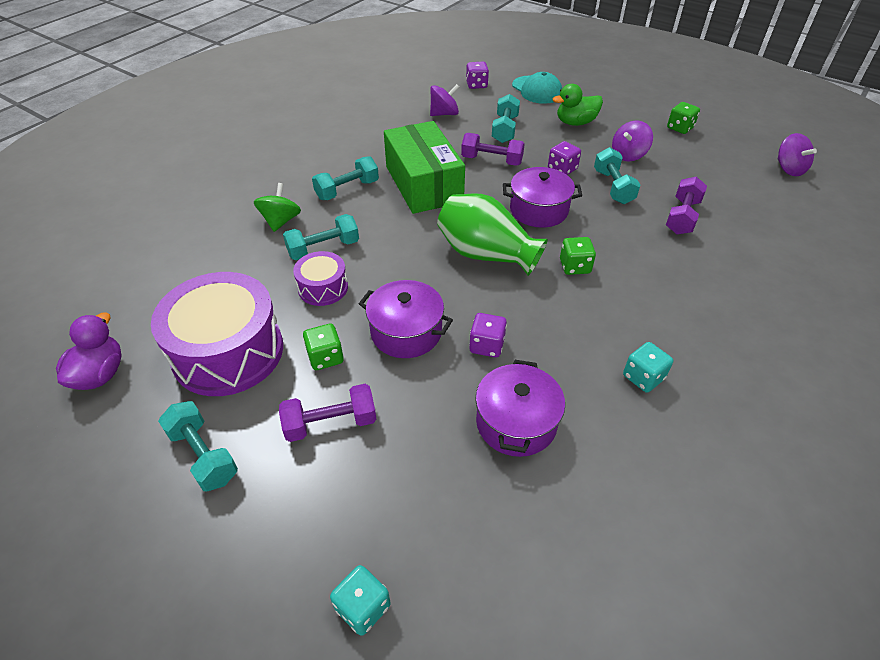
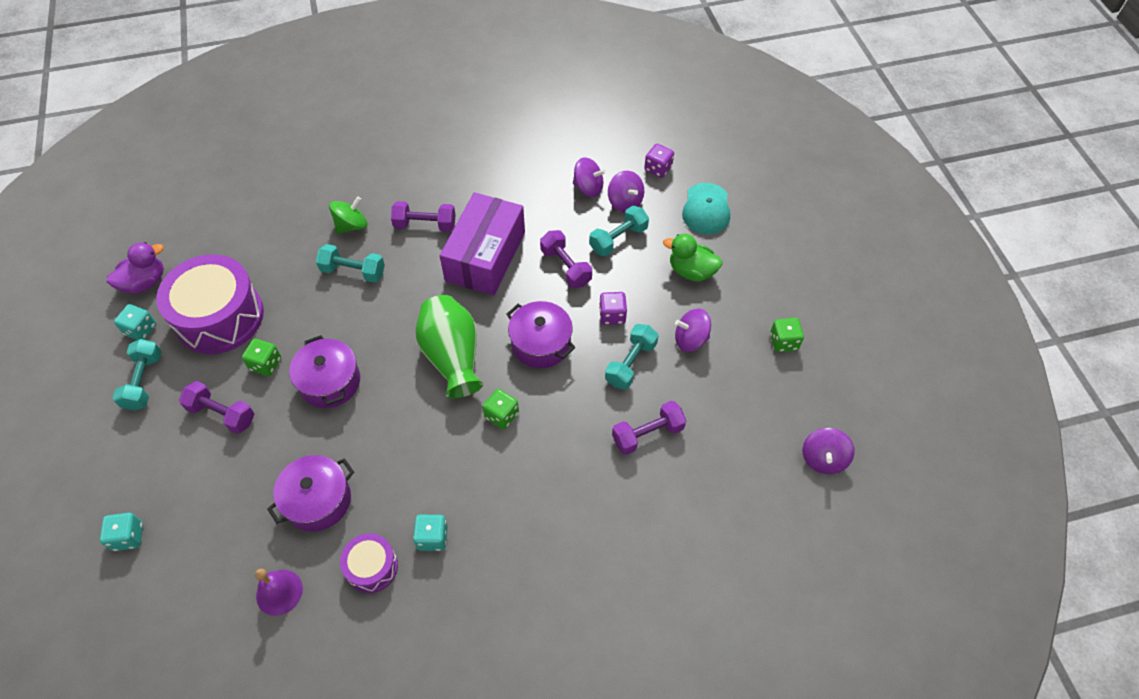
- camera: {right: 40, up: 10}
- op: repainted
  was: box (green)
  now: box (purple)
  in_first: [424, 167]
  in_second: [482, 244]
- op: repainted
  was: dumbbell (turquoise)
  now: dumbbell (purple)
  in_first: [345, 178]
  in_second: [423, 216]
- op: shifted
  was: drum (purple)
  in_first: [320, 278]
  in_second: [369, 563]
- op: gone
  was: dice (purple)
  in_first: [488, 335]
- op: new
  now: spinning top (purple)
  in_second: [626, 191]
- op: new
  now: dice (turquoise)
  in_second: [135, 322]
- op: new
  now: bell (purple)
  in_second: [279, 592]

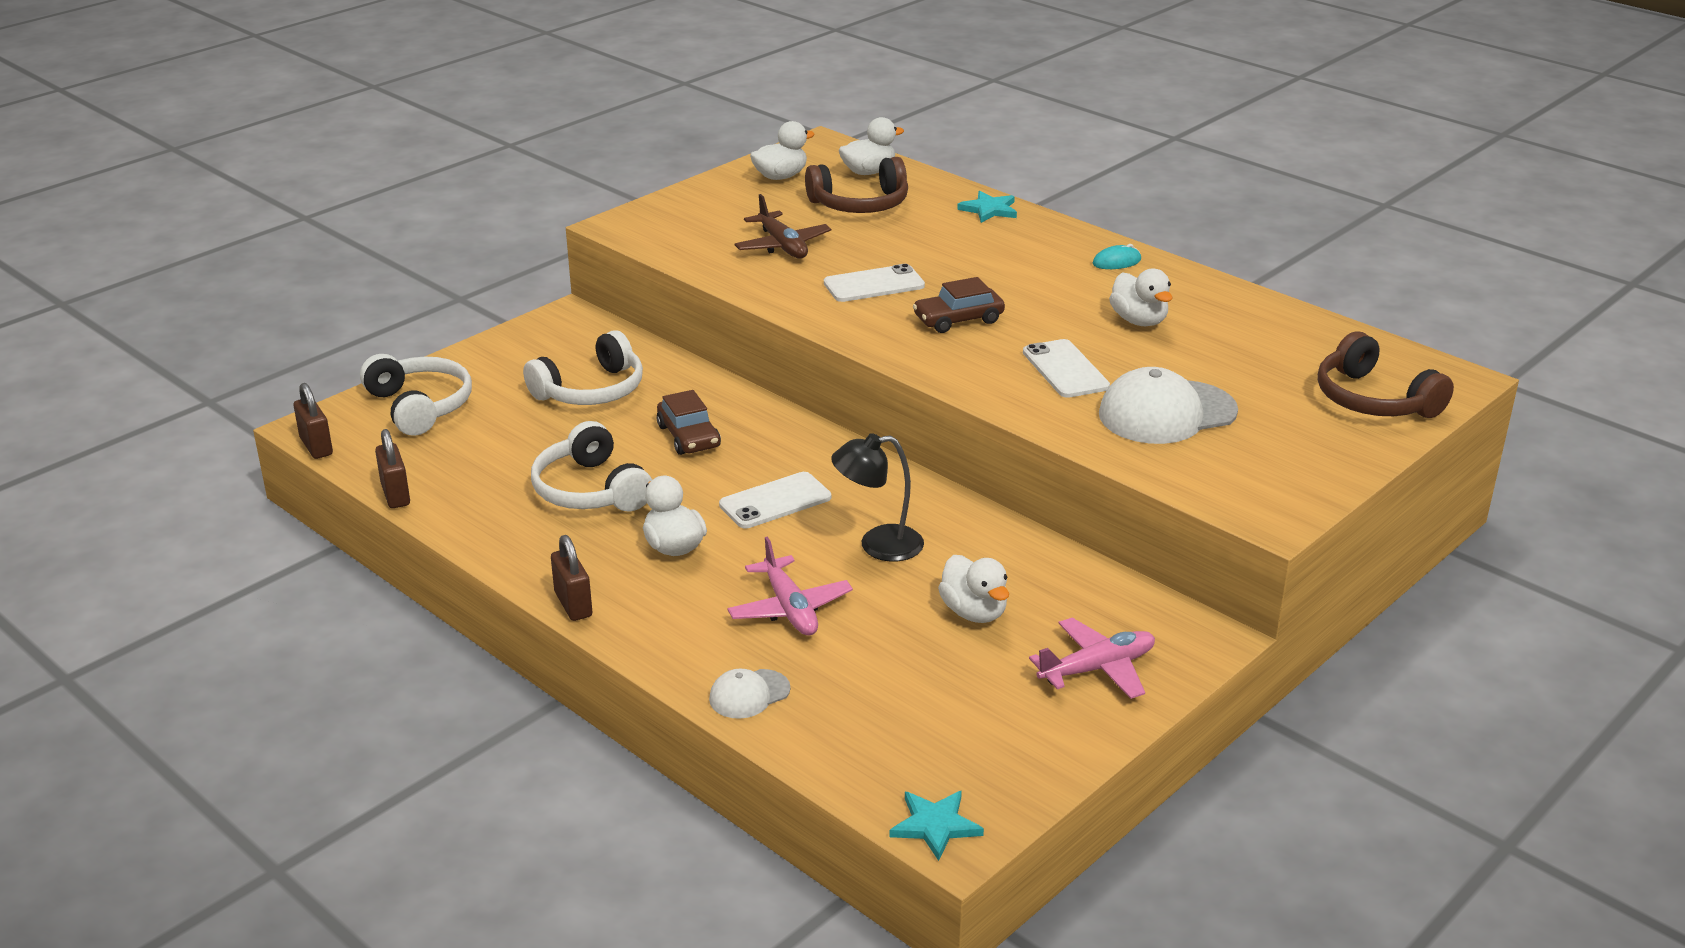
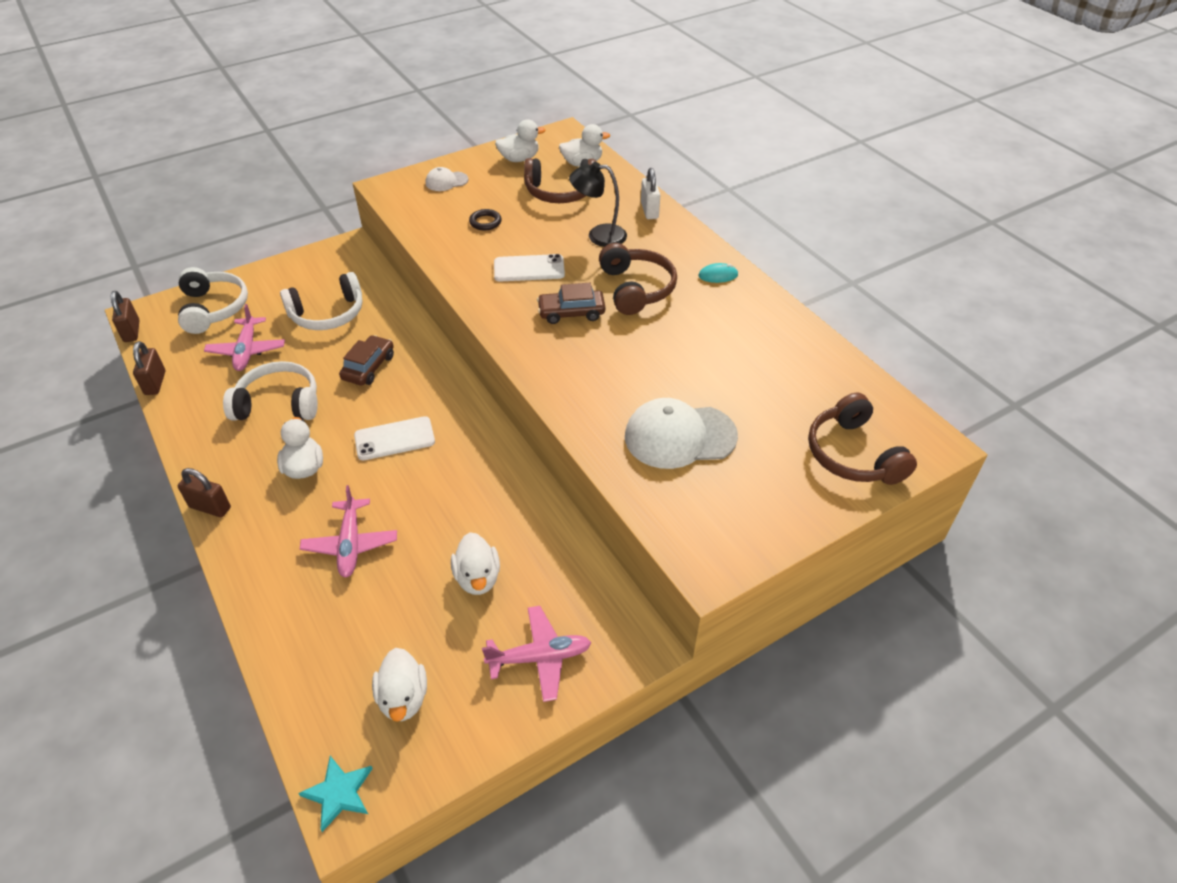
- camera: {right: 15, up: 15}
- op: swapped
  was: star (turquoise)
  now: padlock (white)
  in_first: [987, 207]
  in_second: [650, 193]
- op: swapped
  was: plane (brown)
  now: ring (black)
  in_first: [782, 226]
  in_second: [485, 219]
- op: shifted
  was: duck (white)
  in_first: [1140, 297]
  in_second: [399, 685]
- op: gone
  was: phone (white)
  in_first: [1066, 368]
- op: rotated
  was: car (brown)
  in_first: [689, 422]
  in_second: [366, 360]
  clockwise: -150
- op: rotated
  was: headphones (white)
  in_first: [591, 466]
  in_second: [270, 391]
  clockwise: 105
- op: shifted
  was: lamp (black)
  in_first: [877, 497]
  in_second: [598, 204]
- op: rotated
  was: padlock (brown)
  in_first: [572, 578]
  in_second: [204, 492]
  clockwise: -60
- op: shifted
  was: cap (white)
  in_first: [750, 694]
  in_second: [447, 179]
- op: new
  now: headphones (brown)
  in_second: [638, 279]
- op: new
  now: plane (pink)
  in_second: [244, 337]

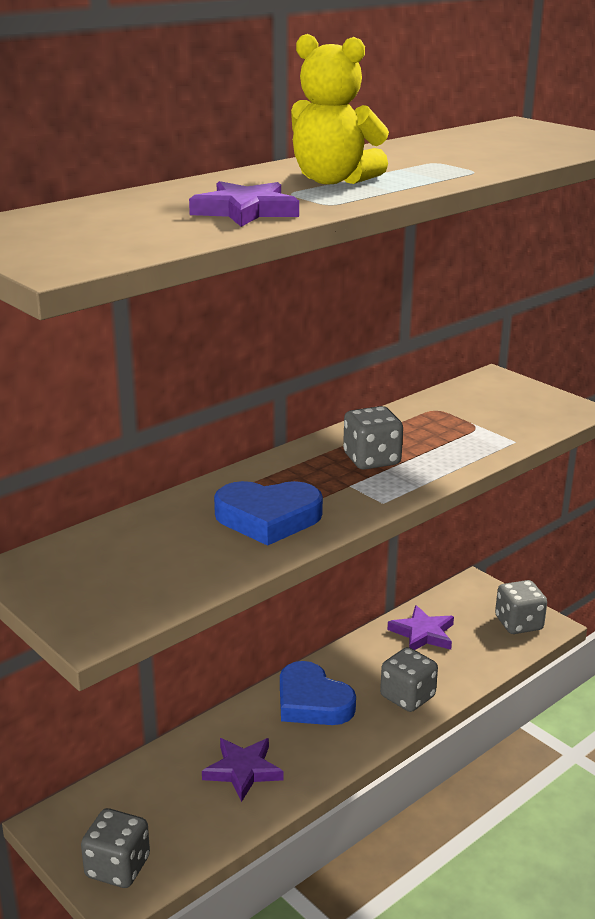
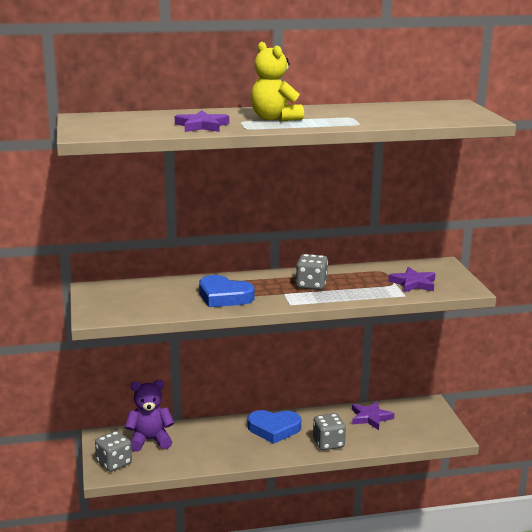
- camera: {right: 30, up: -5}
- op: gone
  was: dice (grey)
  in_first: [521, 607]
- op: rotated
  was: heart (blue)
  in_first: [318, 693]
  in_second: [274, 427]
  clockwise: -75
- op: shifted
  was: star (purple)
  in_first: [243, 770]
  in_second: [411, 279]
- op: new
  now: teddy bear (purple)
  in_second: [149, 416]

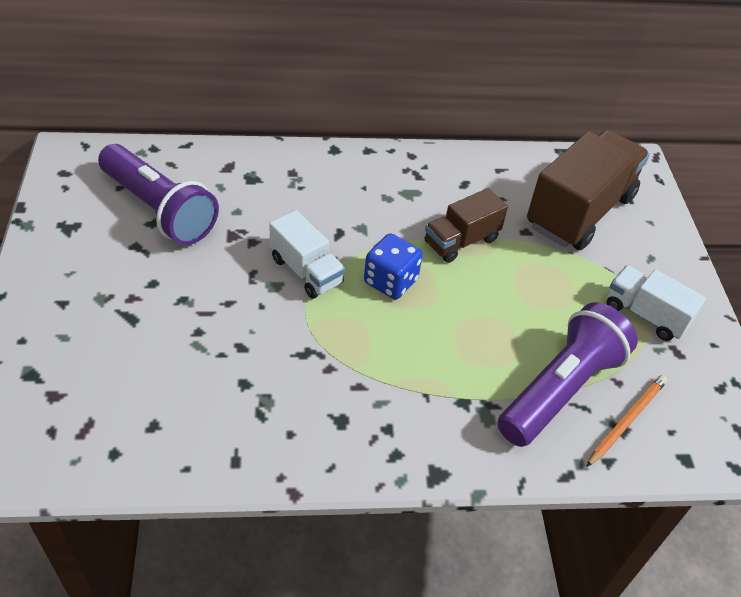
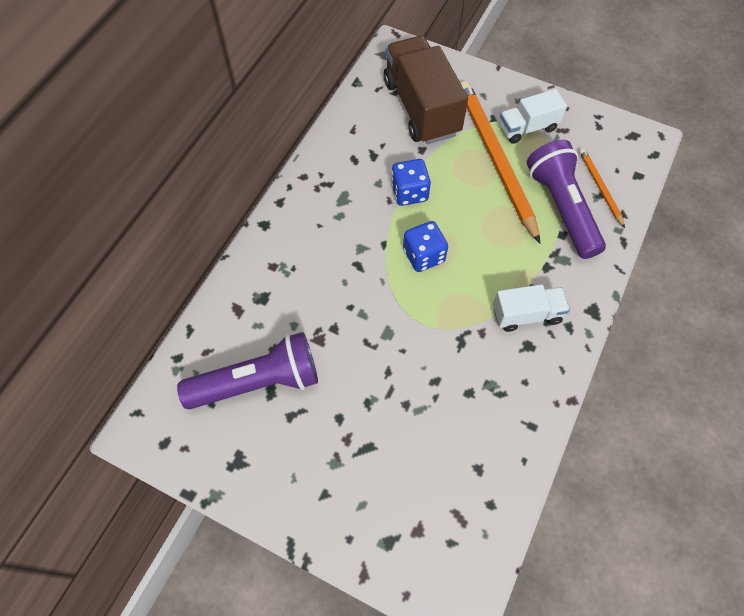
- camera: {right: -55, up: 15}
- op: swapped
  was: truck (brown)
  now: dice (blue)
  in_first: [466, 225]
  in_second: [411, 182]
- op: shifted
  was: truck (white)
  in_first: [307, 254]
  in_second: [531, 308]
- op: new
  now: pencil (orange)
  in_second: [500, 162]

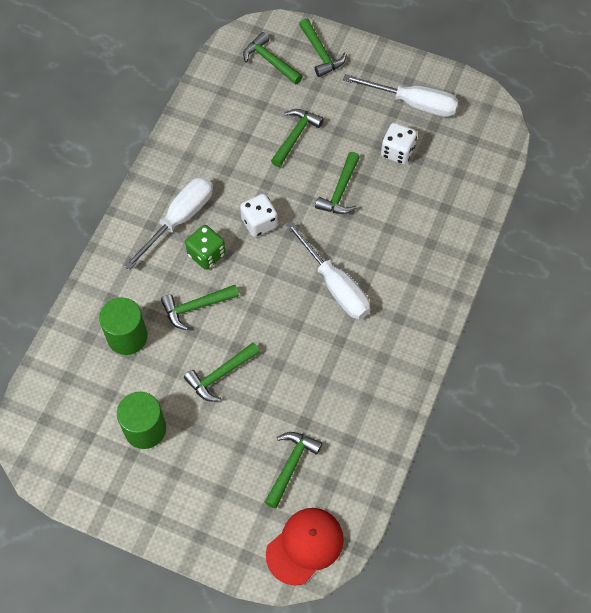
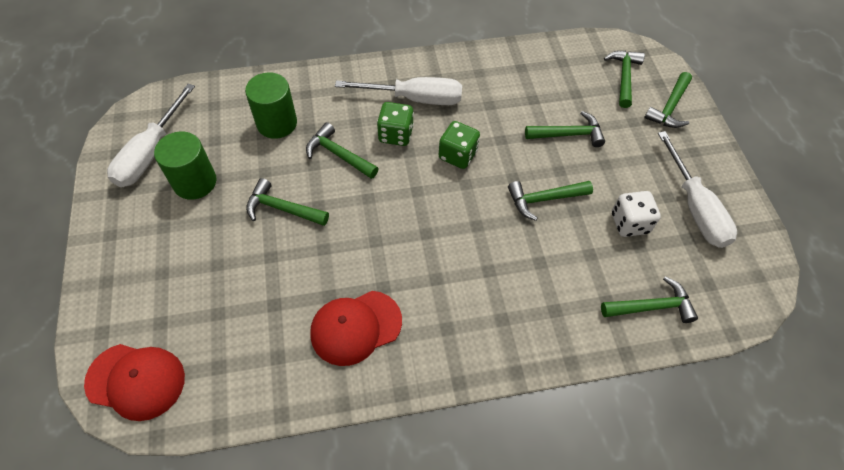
- camera: {right: 55, up: -5}
- op: repainted
  was: dice (white)
  now: dice (green)
  in_first: [259, 215]
  in_second: [459, 145]
- op: shifted
  was: screwdriver (white)
  in_first: [328, 270]
  in_second: [151, 135]
- op: shifted
  was: hammer (green)
  in_first: [293, 470]
  in_second: [649, 299]
- op: new
  now: cap (red)
  in_second: [356, 328]

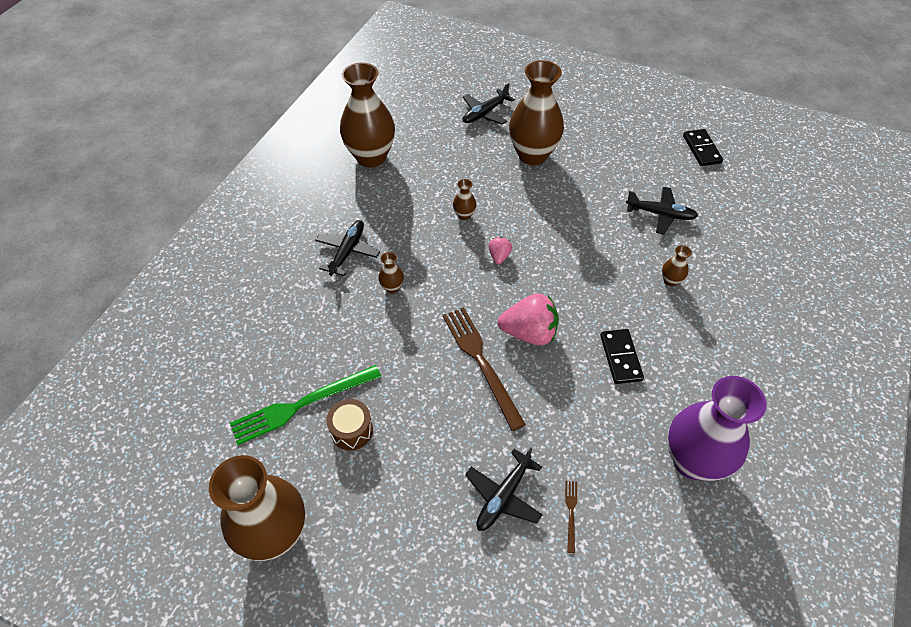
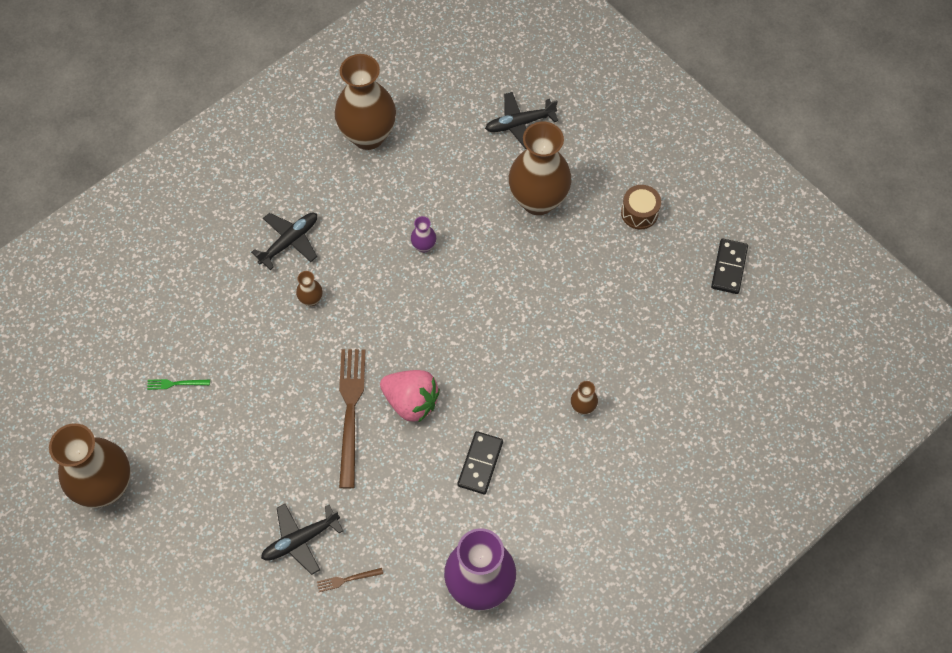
- camera: {right: 25, up: 10}
- op: repainted
  was: vase (brown)
  now: vase (purple)
  in_first: [464, 199]
  in_second: [423, 234]
- op: gone
  was: plane (black)
  in_first: [662, 210]
- op: gone
  was: strawberry (pink)
  in_first: [500, 250]
- op: scaled
  was: fork (green)
  in_first: [305, 405]
  in_second: [178, 384]
  ratio: 0.43
- op: shifted
  was: drum (brown)
  in_first: [349, 425]
  in_second: [641, 207]
- op: rotated
  was: fork (brown)
  in_first: [571, 517]
  in_second: [350, 580]
  clockwise: -135

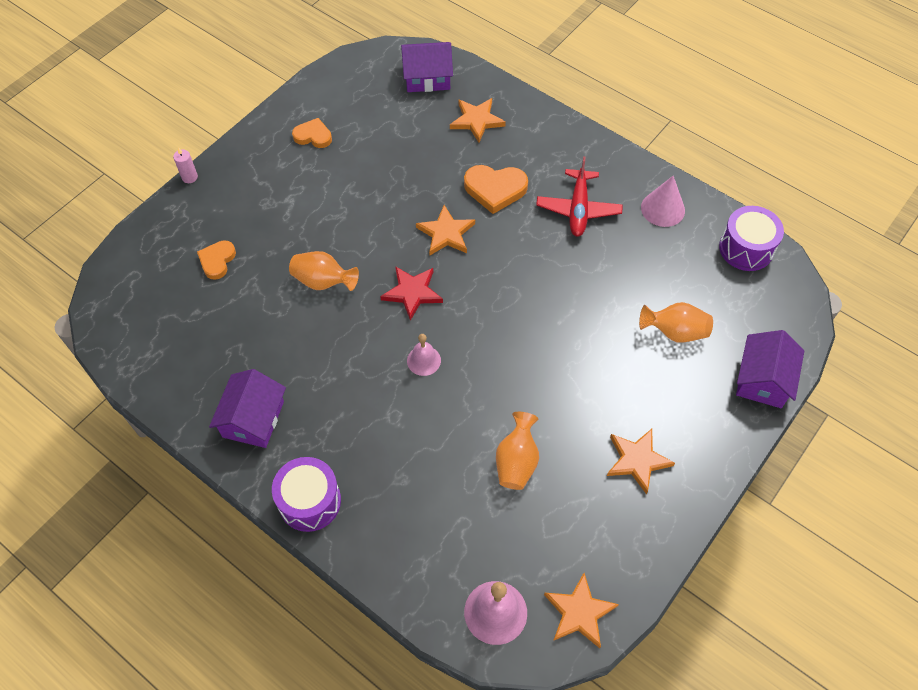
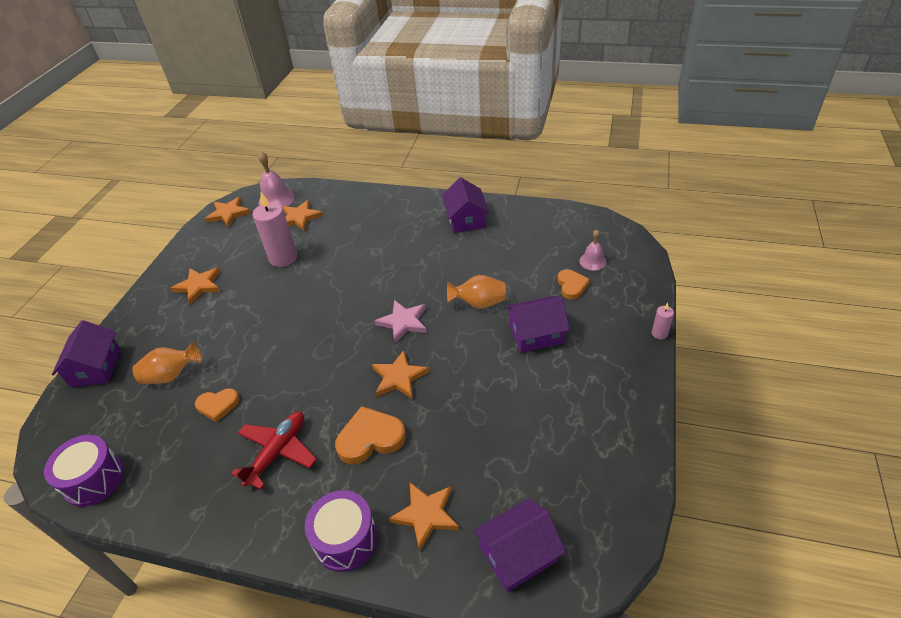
- camera: {right: 160, up: -15}
- op: shifted
  was: heart (orange)
  in_first: [312, 133]
  in_second: [217, 405]
- op: rotated
  was: plane (red)
  in_first: [579, 196]
  in_second: [274, 451]
  clockwise: 45
- op: gone
  was: cone (pink)
  in_first: [663, 201]
- op: repainted
  was: star (red)
  now: star (pink)
  in_first: [411, 293]
  in_second: [401, 321]
- op: shifted
  was: bell (pink)
  in_first: [424, 355]
  in_second: [592, 250]
- op: swapped
  was: vase (orange)
  now: candle (pink)
  in_first: [517, 451]
  in_second: [274, 230]
- op: shifted
  was: drum (purple)
  in_first: [306, 494]
  in_second: [341, 531]
- op: new
  now: star (orange)
  in_second: [303, 215]
- op: new
  now: house (purple)
  in_second: [537, 324]

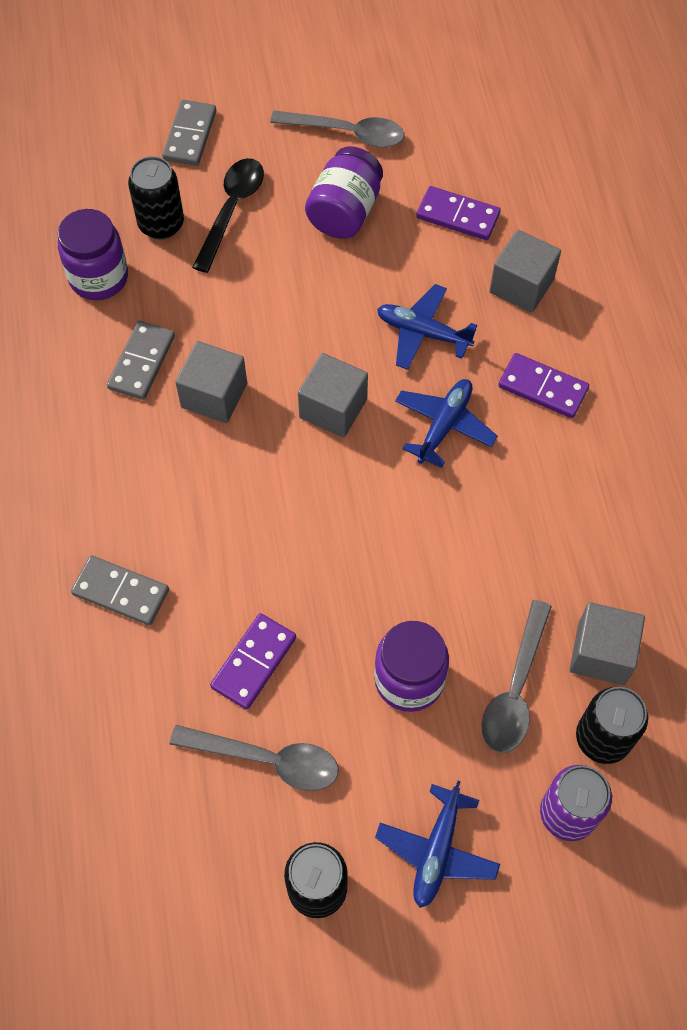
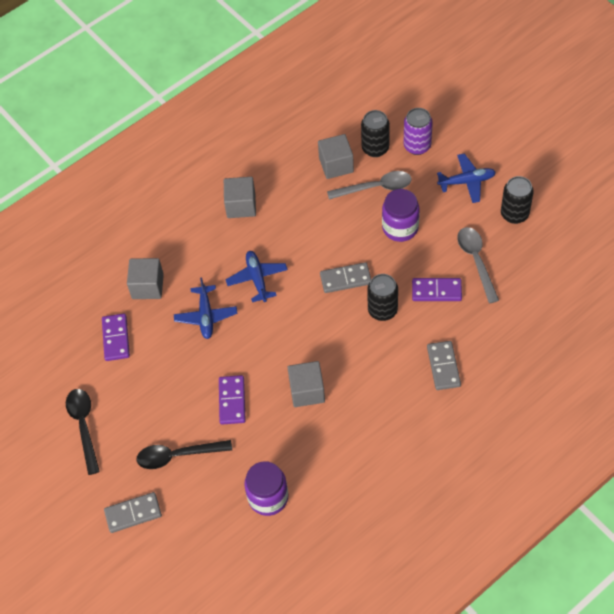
- camera: {right: -115, up: -5}
- op: repainted
  was: spoon (grey)
  now: spoon (black)
  in_first: [337, 129]
  in_second: [83, 432]
- op: gone
  was: jar (purple)
  in_first: [344, 192]
- op: shifted
  was: can (black)
  in_first: [156, 197]
  in_second: [382, 297]
- op: shifted
  was: domino (grey)
  in_first: [141, 360]
  in_second: [345, 277]
- op: shifted
  was: cube (grey)
  in_first: [333, 395]
  in_second: [240, 197]
- op: shifted
  was: domino (purple)
  in_first: [543, 385]
  in_second: [232, 399]
- op: rotated
  was: plane (blue)
  in_first: [446, 423]
  in_second: [256, 276]
  clockwise: 75

